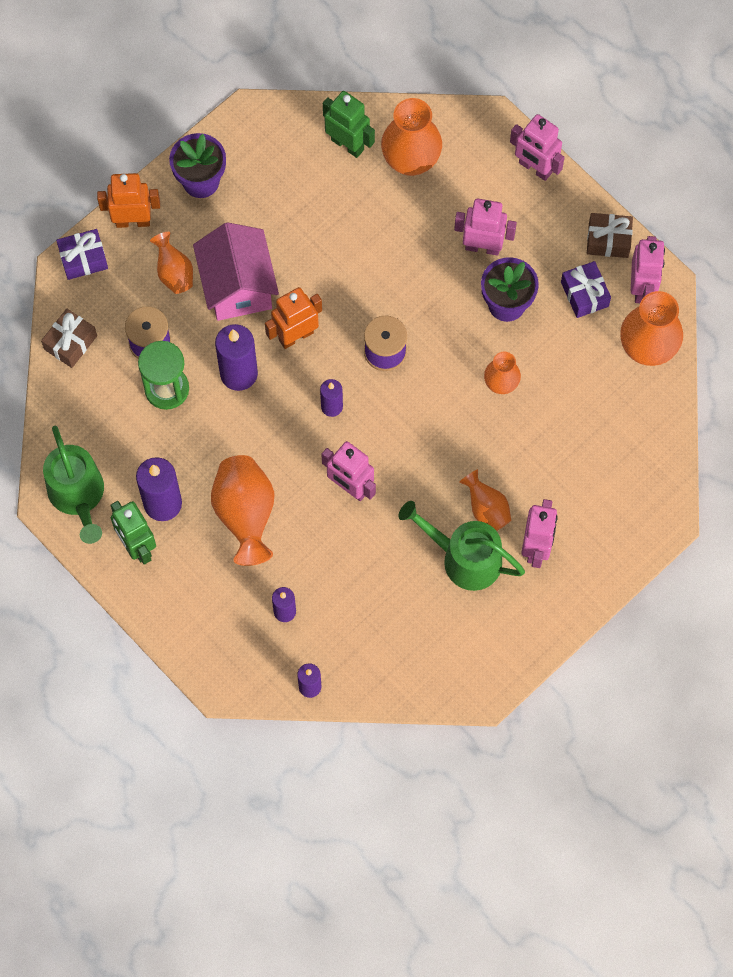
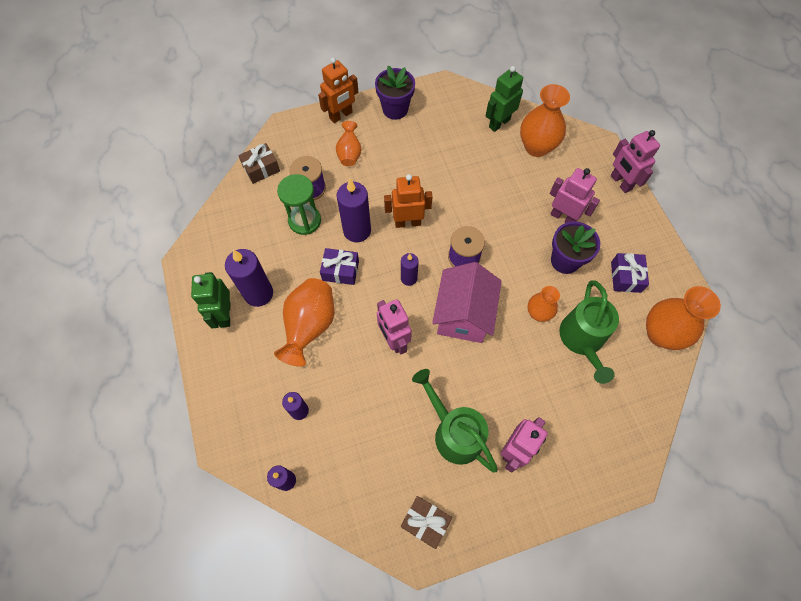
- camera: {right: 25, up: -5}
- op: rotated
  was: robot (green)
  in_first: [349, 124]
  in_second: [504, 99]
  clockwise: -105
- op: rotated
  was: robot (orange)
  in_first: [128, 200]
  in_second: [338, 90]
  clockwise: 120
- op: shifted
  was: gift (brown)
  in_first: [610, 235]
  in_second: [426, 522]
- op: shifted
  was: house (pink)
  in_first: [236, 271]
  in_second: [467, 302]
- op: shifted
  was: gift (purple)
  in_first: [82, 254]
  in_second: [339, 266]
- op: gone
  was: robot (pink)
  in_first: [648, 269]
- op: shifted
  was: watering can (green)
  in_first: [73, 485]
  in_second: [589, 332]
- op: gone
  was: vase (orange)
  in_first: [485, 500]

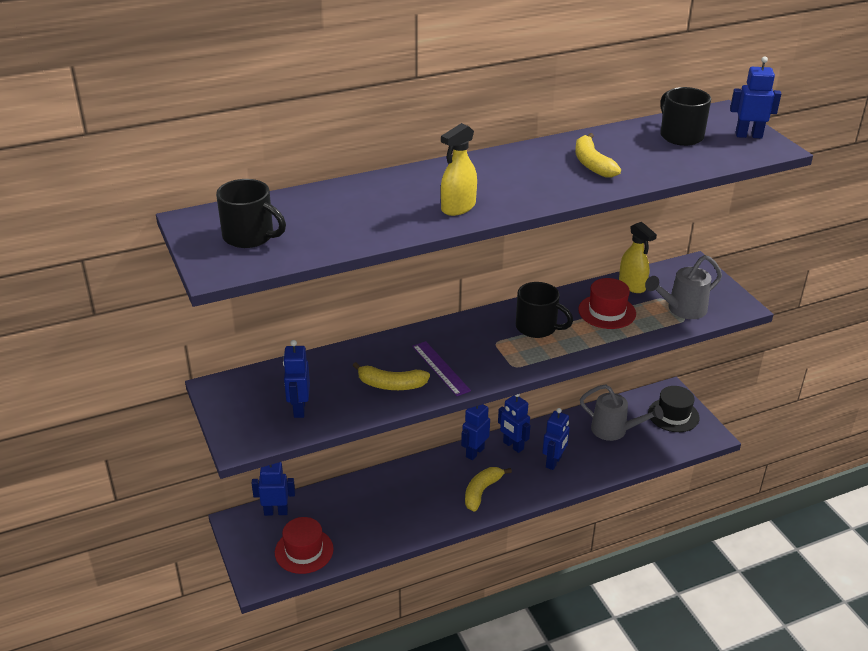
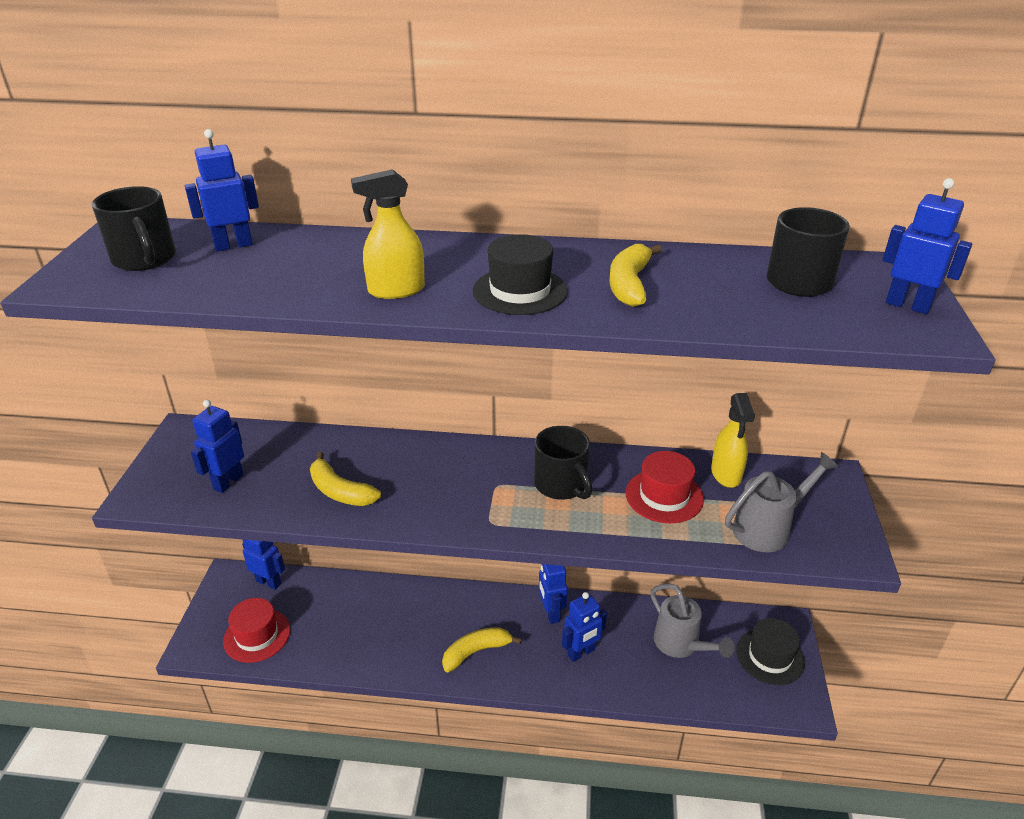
- camera: {right: 30, up: 0}
- op: rotated
  was: watering can (grey)
  in_first: [683, 287]
  in_second: [782, 502]
  clockwise: 150
- op: gone
  was: ruler (purple)
  in_first: [441, 368]
- op: shifted
  was: robot (blue)
  in_first: [475, 432]
  in_second: [222, 190]
- op: new
  now: hat (black)
  in_second: [520, 274]

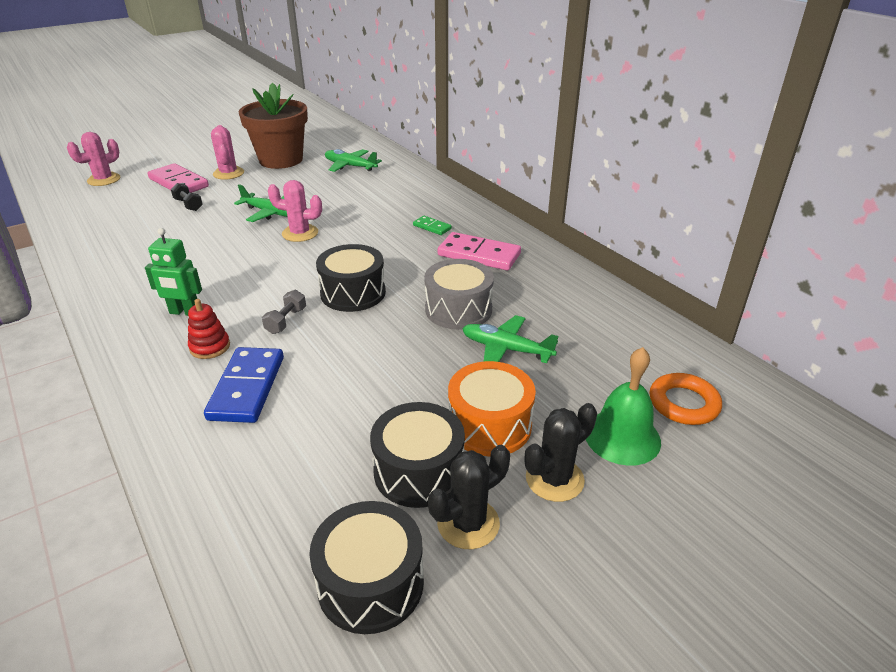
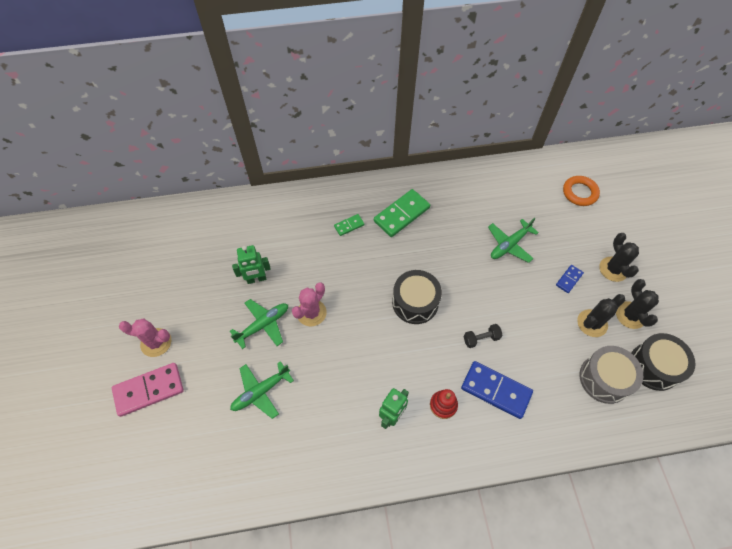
- camera: {right: -65, up: 25}
- op: gone
  was: flower pot (brown)
  in_first: [273, 126]
- op: gone
  was: cactus (pink)
  in_first: [93, 159]
- op: shifted
  was: plane (green)
  in_first: [353, 160]
  in_second: [262, 390]
- op: shifted
  was: dumbbell (black)
  in_first: [187, 197]
  in_second: [483, 336]
- op: repainted
  was: domino (pink)
  now: domino (green)
  in_first: [479, 251]
  in_second: [402, 213]
- op: shifted
  was: drum (grey)
  in_first: [459, 294]
  in_second: [611, 375]
- op: gone
  was: dumbbell (grey)
  in_first: [284, 312]
- op: gone
  was: bell (green)
  in_first: [623, 406]
- op: swapped
  was: drum (orange)
  now: domino (blue)
  in_first: [492, 408]
  in_second: [570, 279]
- op: swapped
  was: drum (black)
  now: cactus (black)
  in_first: [417, 455]
  in_second: [601, 315]
- op: new
  now: robot (green)
  in_second: [251, 264]

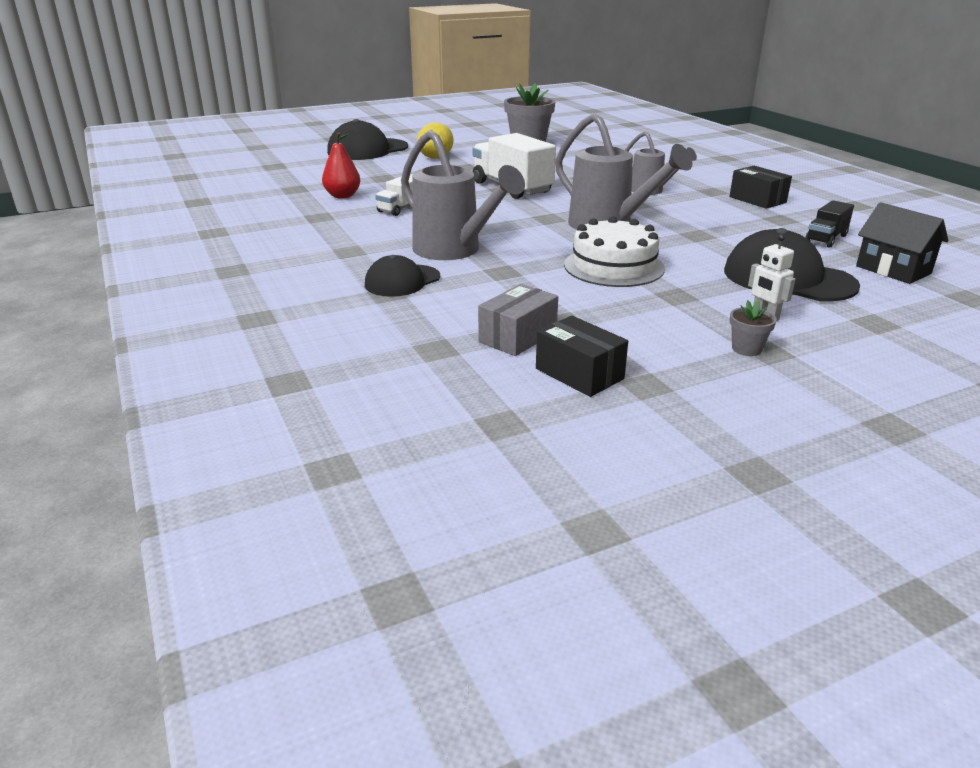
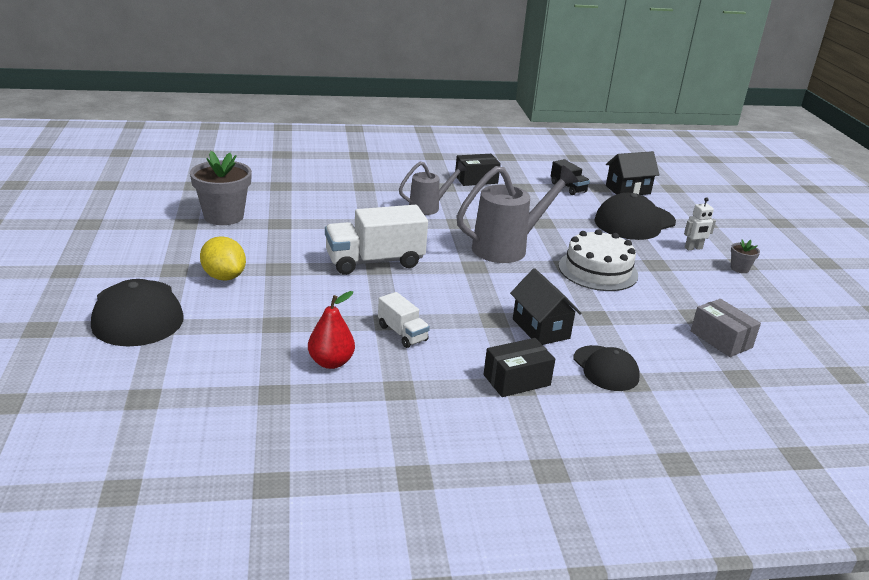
- camera: {right: -75, up: 0}
- op: swapped
  was: watering can (grey)
  now: house (black)
  in_first: [463, 195]
  in_second: [545, 306]
- op: shifted
  was: box (black)
  in_first: [582, 356]
  in_second: [519, 367]

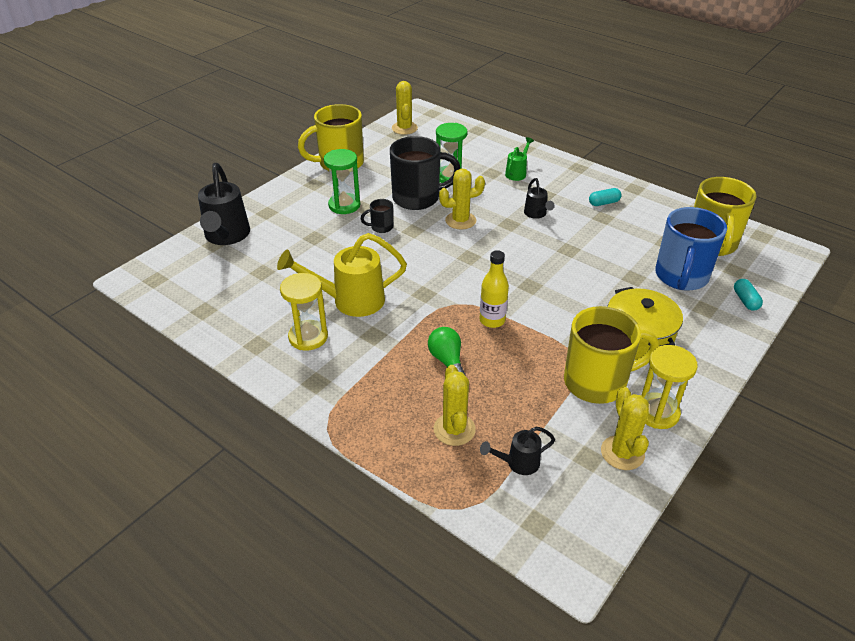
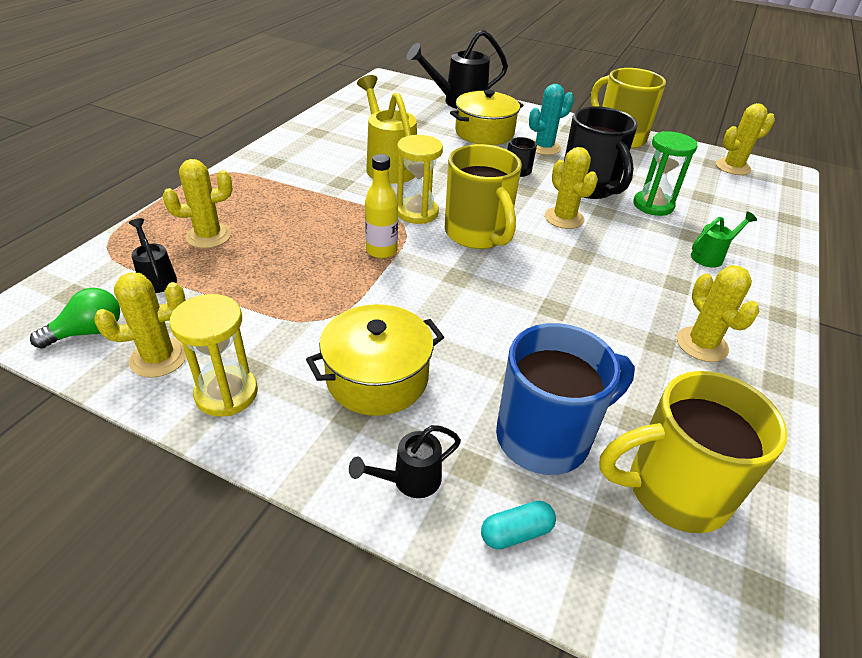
- camera: {right: 75, up: 0}
- op: rotated
  was: watering can (green)
  in_first: [519, 159]
  in_second: [724, 239]
  clockwise: -45
- op: swapped
  was: hourglass (green)
  now: cactus (turquoise)
  in_first: [342, 181]
  in_second: [551, 119]
- op: shifted
  was: watering can (black)
  in_first: [539, 198]
  in_second: [405, 461]
- op: swapped
  was: capsule (turquoise)
  now: cactus (yellow)
  in_first: [605, 197]
  in_second: [718, 313]
- op: rotated
  was: mug (blue)
  in_first: [691, 249]
  in_second: [565, 399]
  clockwise: 150
- op: shifted
  was: hourglass (yellow)
  in_first: [304, 312]
  in_second: [420, 179]
- op: shifted
  was: mug (yellow)
  in_first: [611, 355]
  in_second: [483, 196]
- op: shifted
  was: light bulb (green)
  in_first: [446, 351]
  in_second: [75, 318]
- op: new
  now: pot (yellow)
  in_second: [487, 117]

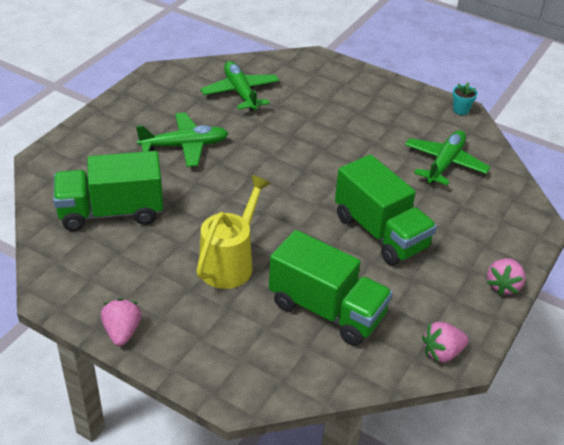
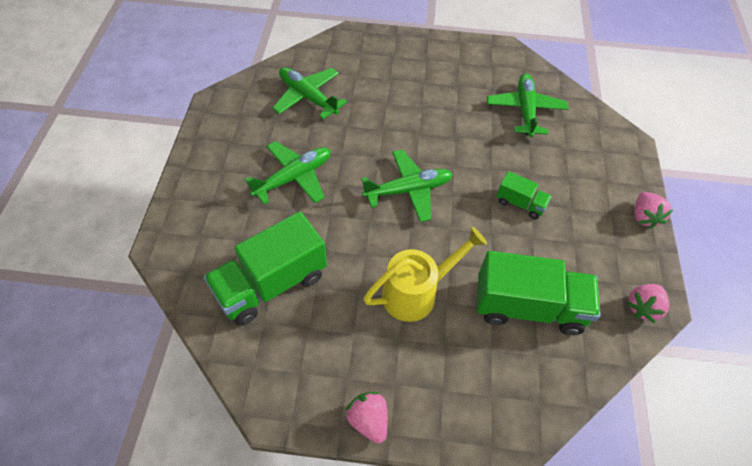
- camera: {right: -25, up: 15}
- op: gone
  was: flower pot (turquoise)
  in_first: [465, 98]
- op: scaled
  was: truck (green)
  in_first: [386, 210]
  in_second: [524, 195]
  ratio: 0.5
- op: rotated
  was: watering can (yellow)
  in_first: [233, 232]
  in_second: [425, 274]
  clockwise: 60
- op: new
  now: plane (green)
  in_second: [407, 185]

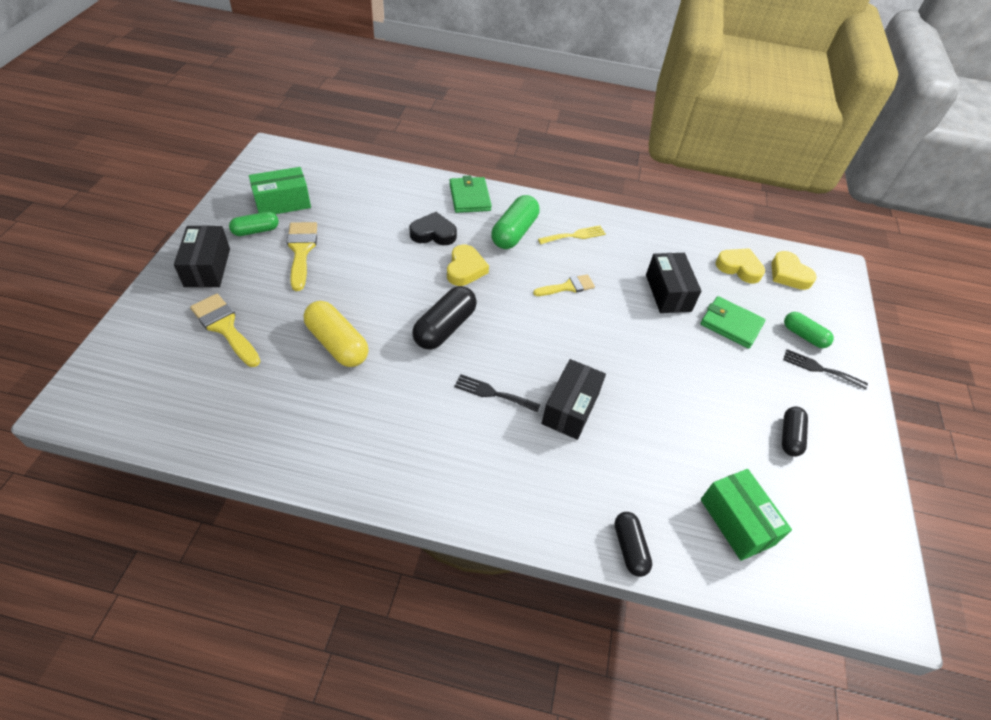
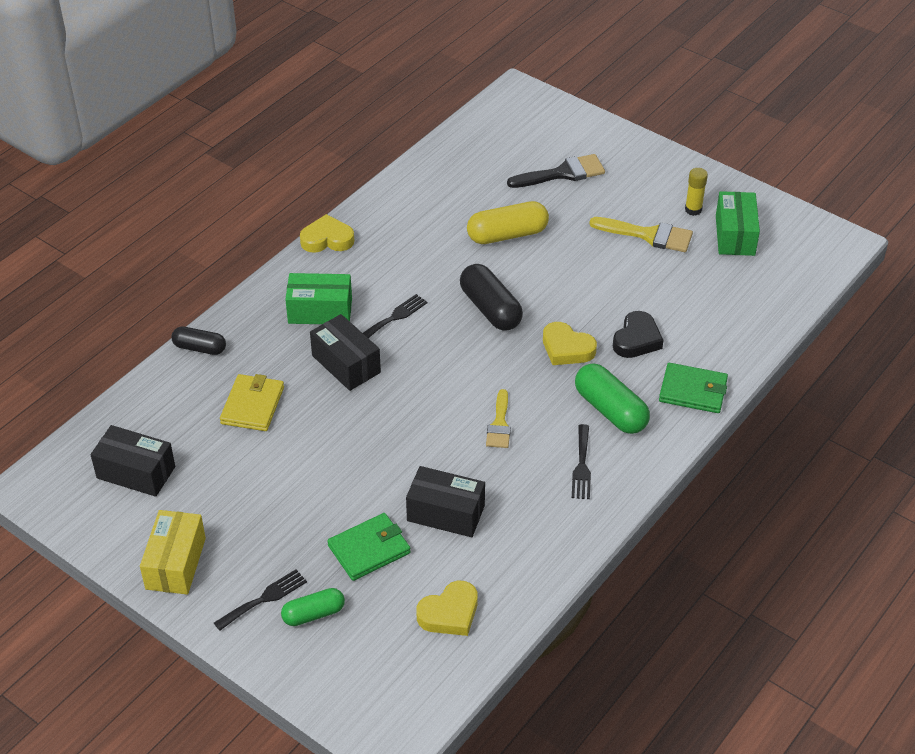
- camera: {right: 120, up: -5}
- op: swapped
  was: capsule (green)
  now: glue stick (yellow)
  in_first: [254, 224]
  in_second: [696, 192]
- op: shifted
  was: box (black)
  in_first: [202, 256]
  in_second: [133, 461]
- op: repainted
  was: fork (yellow)
  now: fork (black)
  in_first: [572, 234]
  in_second: [581, 461]
- op: shifted
  was: heart (yellow)
  in_first: [794, 270]
  in_second: [327, 233]
- op: repainted
  was: brush (yellow)
  now: brush (black)
  in_first: [225, 330]
  in_second: [556, 171]
- op: gone
  was: capsule (black)
  in_first: [795, 432]
- op: shifted
  was: box (green)
  in_first: [746, 515]
  in_second: [318, 298]
- op: new
  now: wallet (yellow)
  in_second: [252, 402]
- op: new
  now: box (yellow)
  in_second: [173, 552]

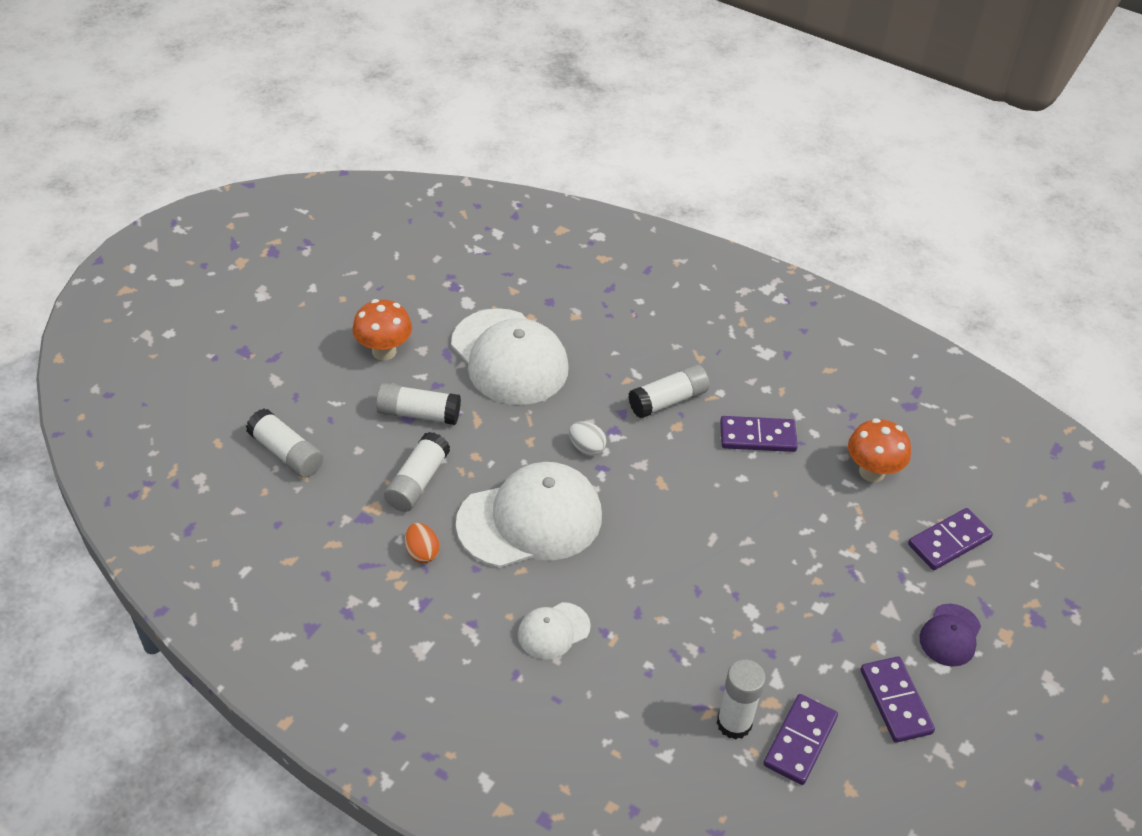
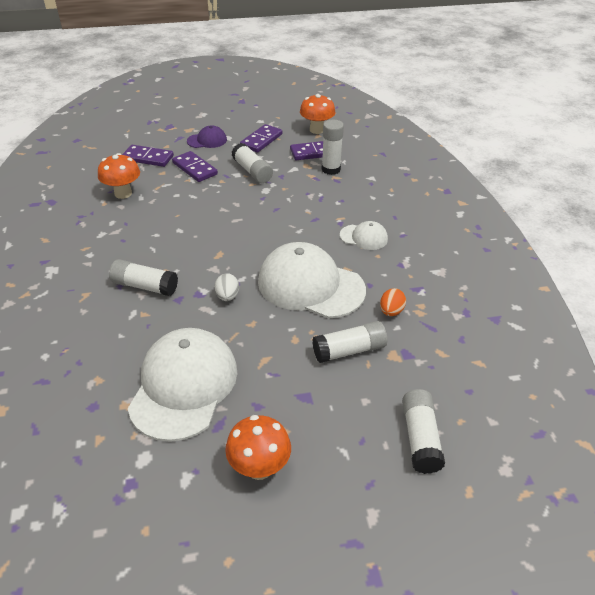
- camera: {right: -130, up: -5}
- op: shifted
  was: glue stick (white)
  in_first: [418, 404]
  in_second: [252, 163]
- op: shifted
  was: domino (purple)
  in_first: [759, 434]
  in_second: [195, 166]
- op: new
  now: mushroom (orange)
  in_second: [318, 114]

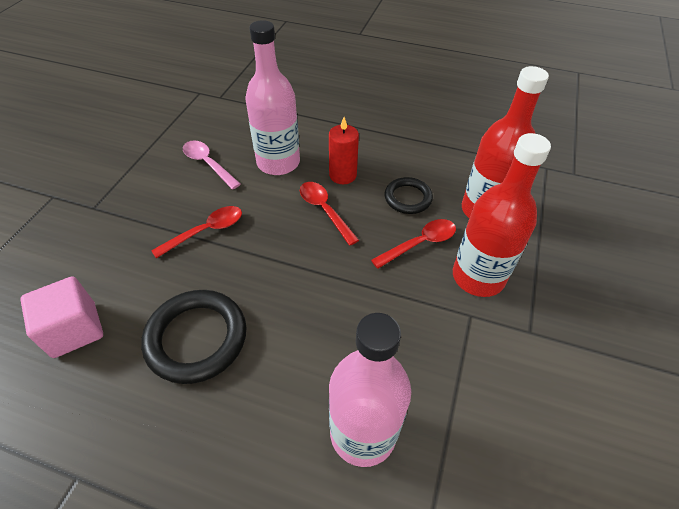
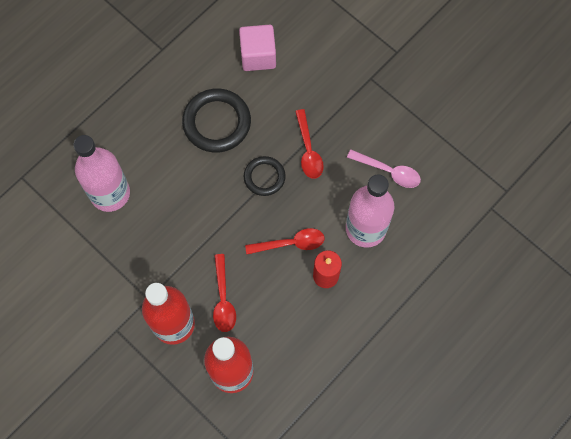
- camera: {right: 115, up: 20}
- op: rotated
  was: spoon (pink)
  in_first: [212, 165]
  in_second: [384, 168]
  clockwise: 45
- op: shifted
  was: ring (black)
  in_first: [409, 195]
  in_second: [265, 176]

